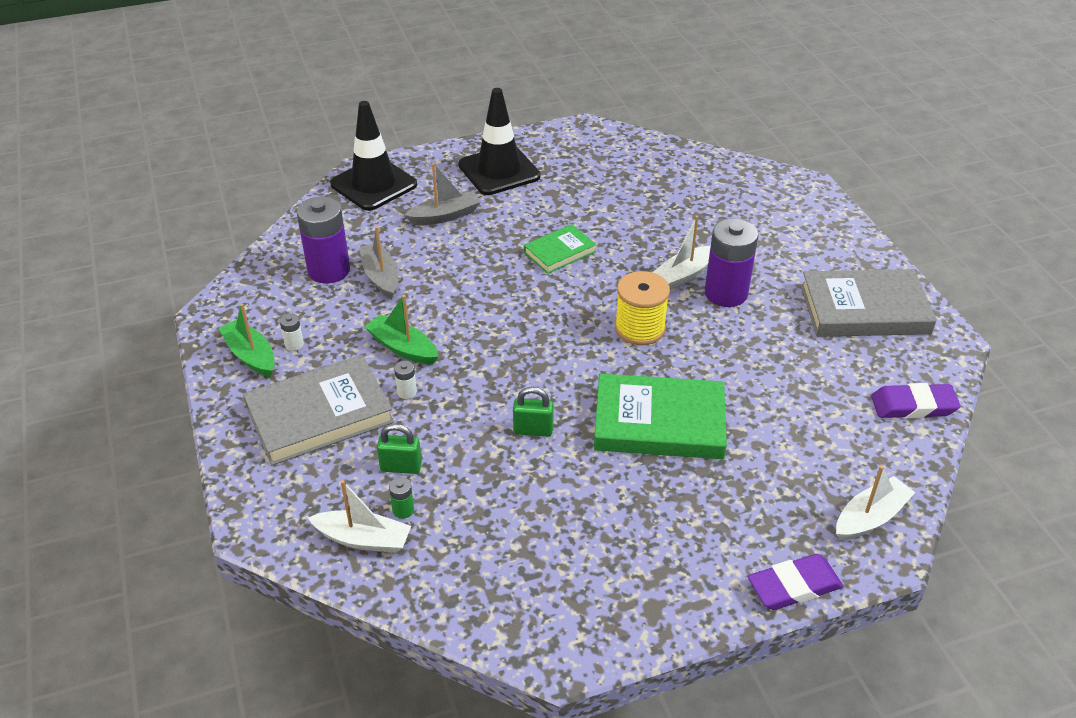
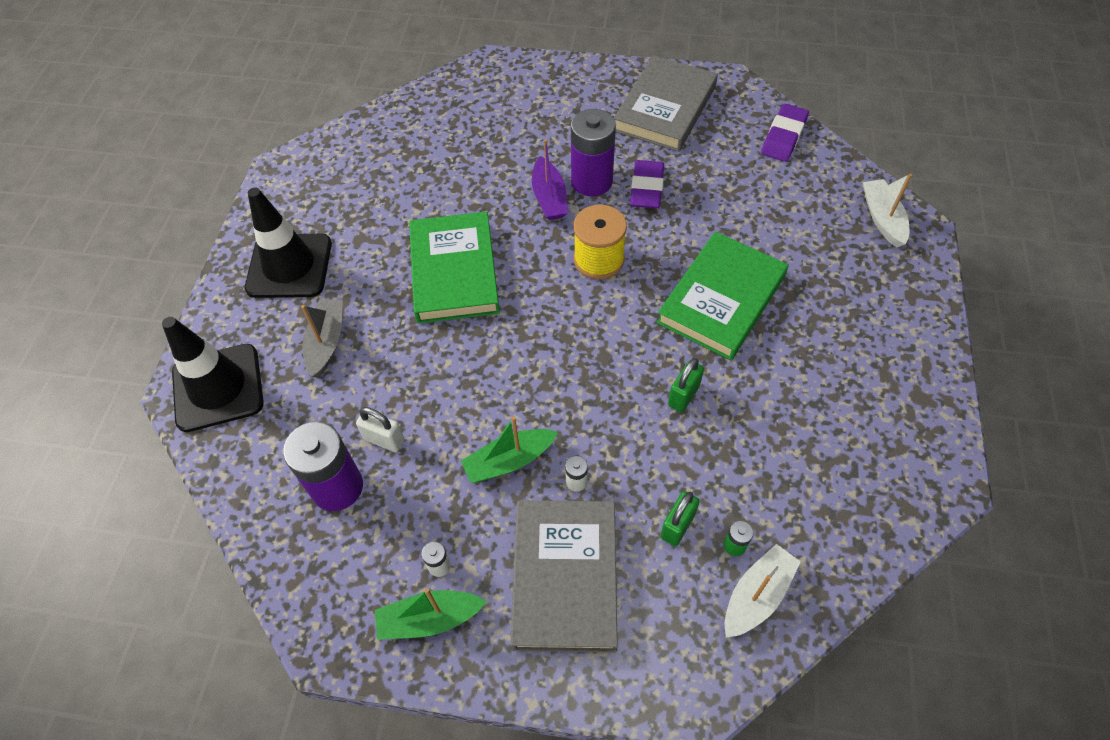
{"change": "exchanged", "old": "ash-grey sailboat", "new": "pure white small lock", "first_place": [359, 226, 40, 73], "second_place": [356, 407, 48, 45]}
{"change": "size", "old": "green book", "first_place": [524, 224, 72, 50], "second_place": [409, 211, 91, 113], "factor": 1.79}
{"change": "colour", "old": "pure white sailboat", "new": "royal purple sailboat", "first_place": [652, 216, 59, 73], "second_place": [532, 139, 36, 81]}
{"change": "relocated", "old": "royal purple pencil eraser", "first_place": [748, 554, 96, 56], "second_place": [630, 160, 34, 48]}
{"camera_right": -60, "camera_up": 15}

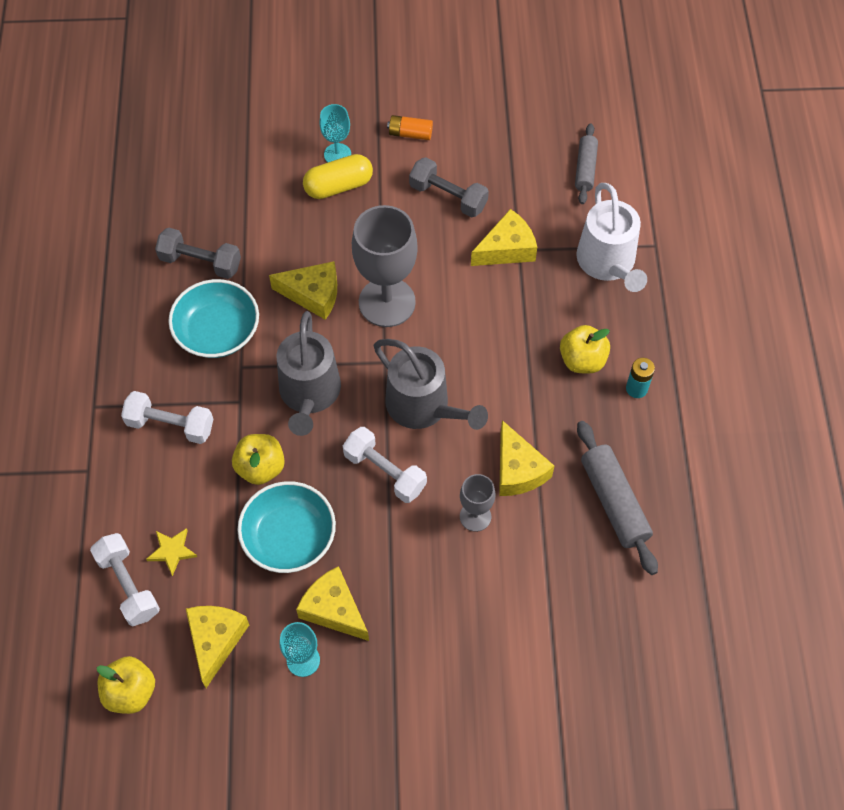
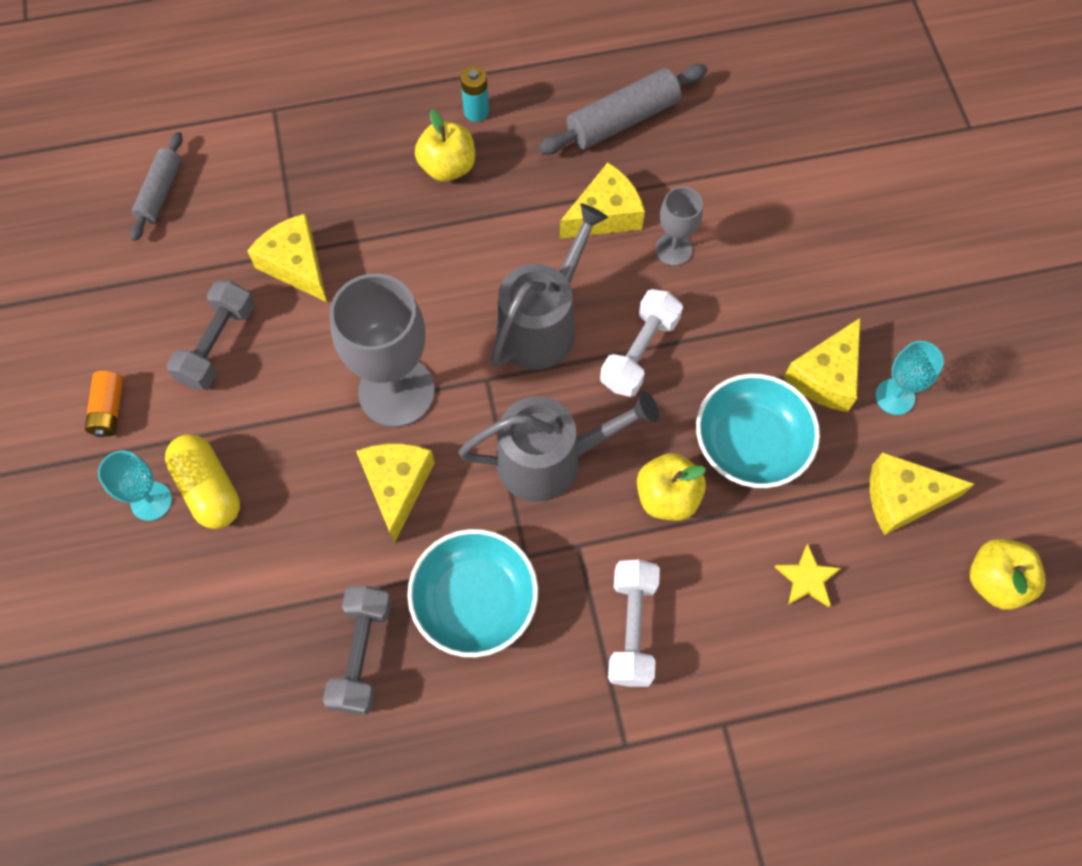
{"change": "missing", "old": "pure white free weight", "first_place": [90, 533, 70, 93]}
{"change": "spun", "old": "ash-grey dough roller", "first_place": [575, 124, 23, 80], "second_place": [130, 132, 53, 109], "degrees": -75}
{"change": "missing", "old": "pure white watering pot", "first_place": [576, 183, 71, 109]}
{"camera_right": -100, "camera_up": 5}

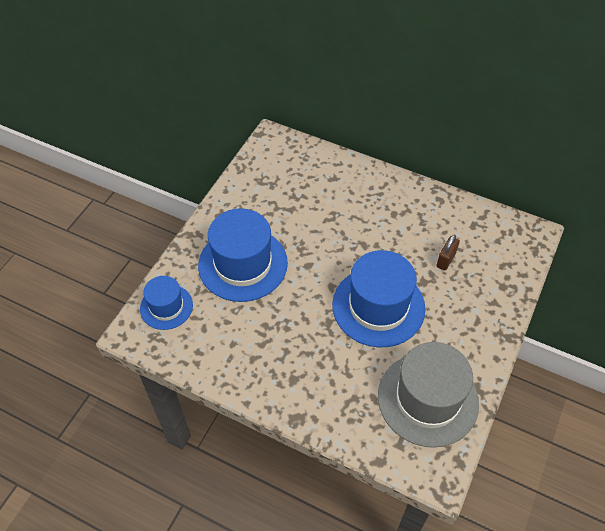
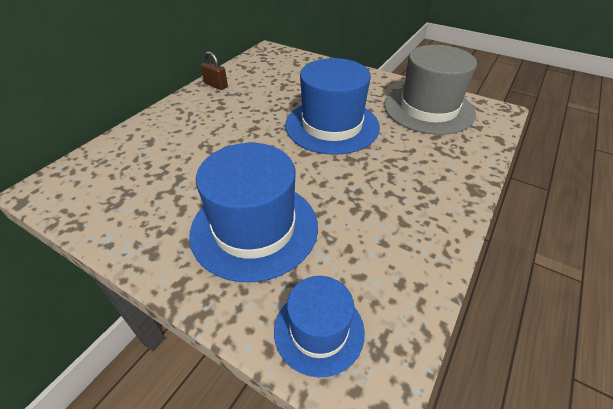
{"change": "relocated", "old": "russet small lock", "first_place": [437, 235, 23, 35], "second_place": [201, 51, 27, 39]}
{"camera_right": -85, "camera_up": -10}

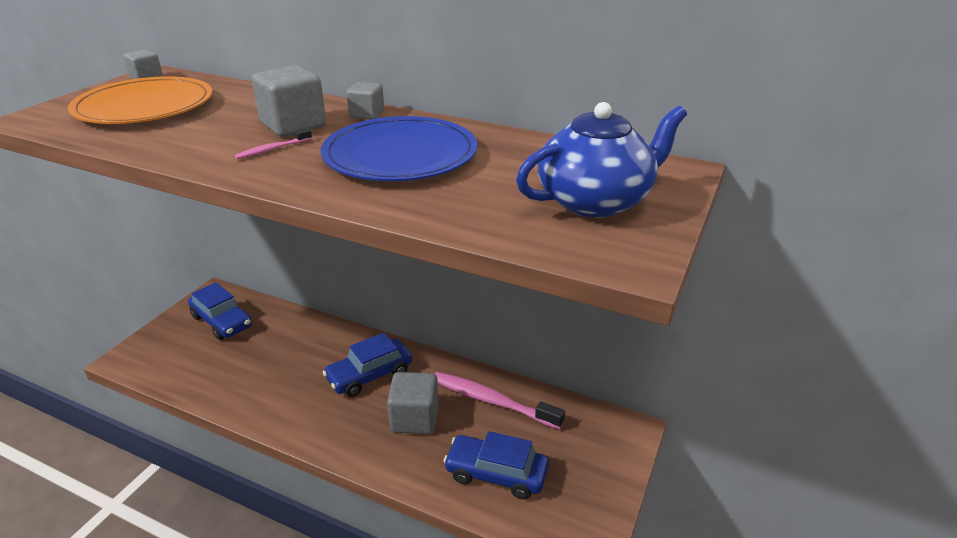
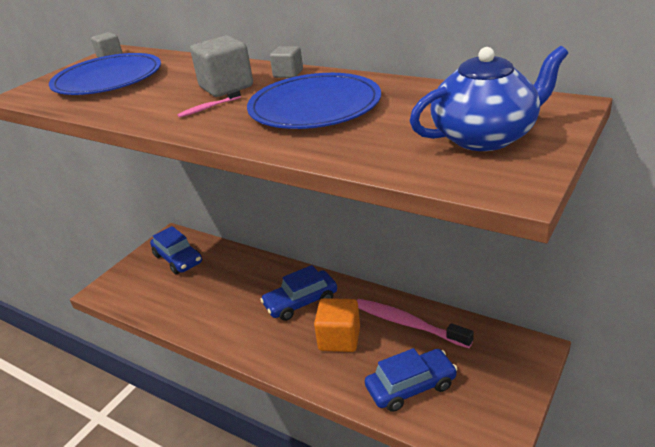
{"change": "colour", "old": "orange flat dish", "new": "royal blue flat dish", "first_place": [68, 76, 145, 48], "second_place": [49, 53, 112, 42]}
{"change": "colour", "old": "ash-grey block", "new": "orange block", "first_place": [387, 372, 52, 62], "second_place": [314, 298, 46, 54]}
{"change": "spun", "old": "royal blue automobile", "first_place": [443, 431, 106, 68], "second_place": [365, 348, 93, 64], "degrees": 135}
{"camera_right": 10, "camera_up": 0}

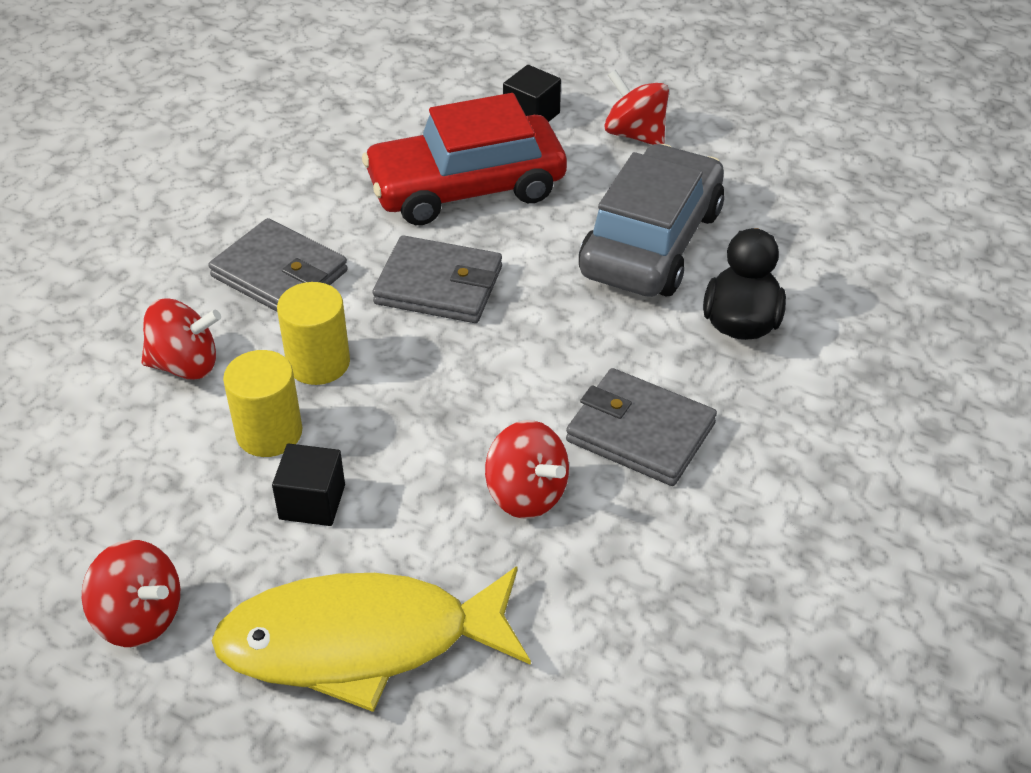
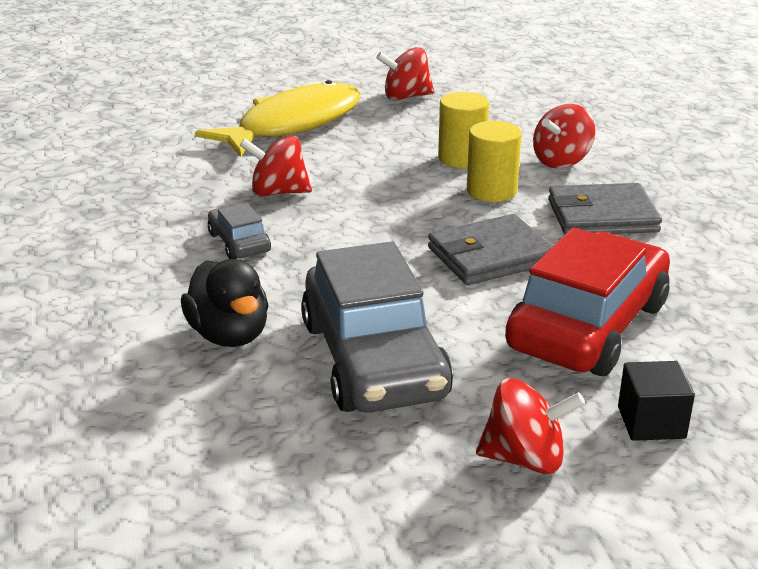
{"change": "missing", "old": "ebony block", "first_place": [272, 444, 73, 82]}
{"change": "exchanged", "old": "ash-grey wallet", "new": "ash-grey automobile", "first_place": [566, 368, 151, 118], "second_place": [208, 203, 63, 56]}
{"camera_right": 140, "camera_up": -15}

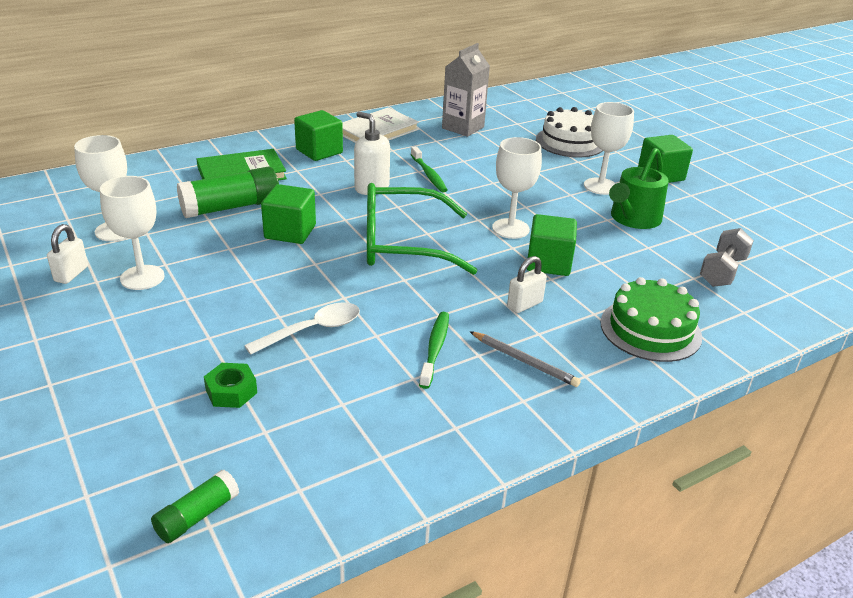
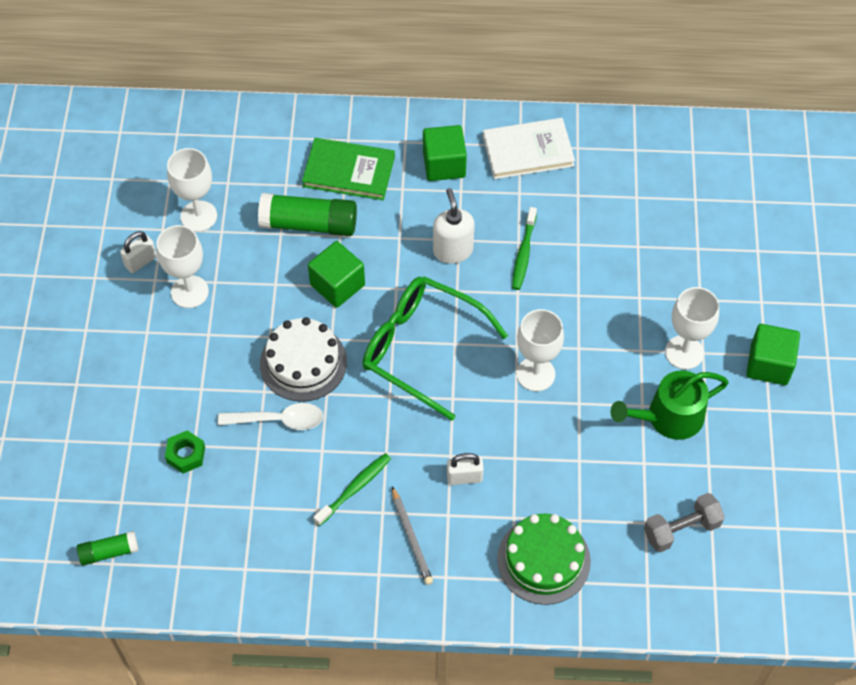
{"change": "missing", "old": "ash-grey juice carton", "first_place": [442, 43, 48, 94]}
{"change": "missing", "old": "green block", "first_place": [527, 214, 50, 62]}
{"change": "relocated", "old": "pure white layer cake", "first_place": [536, 107, 67, 50], "second_place": [260, 317, 87, 85]}
{"camera_right": 35, "camera_up": 25}

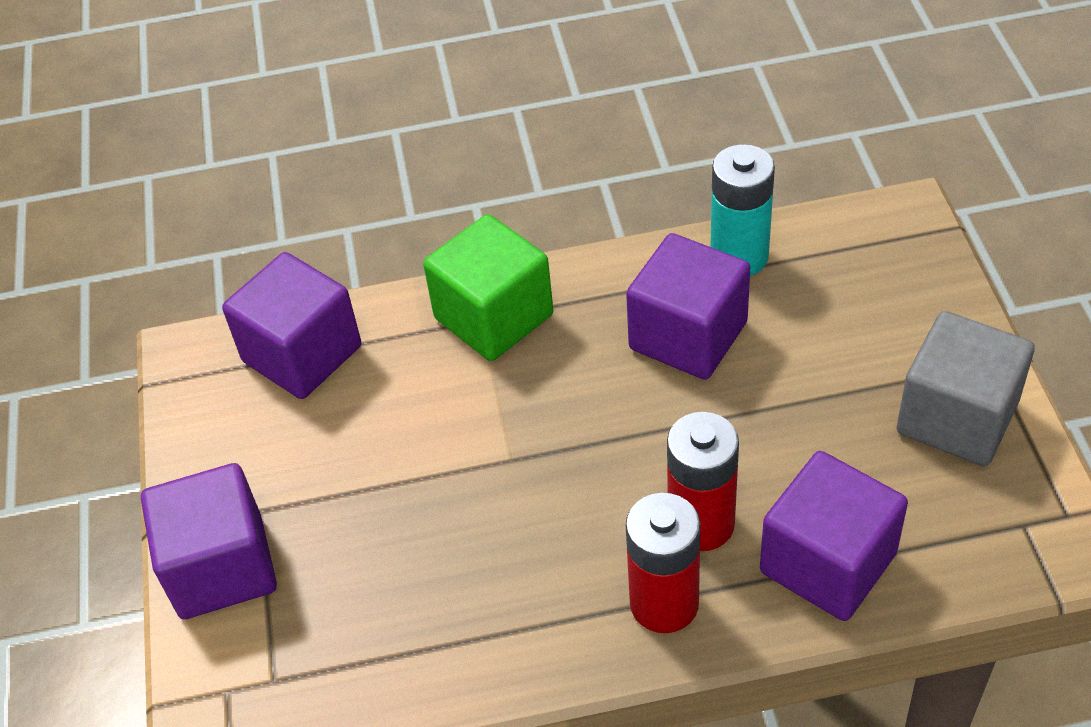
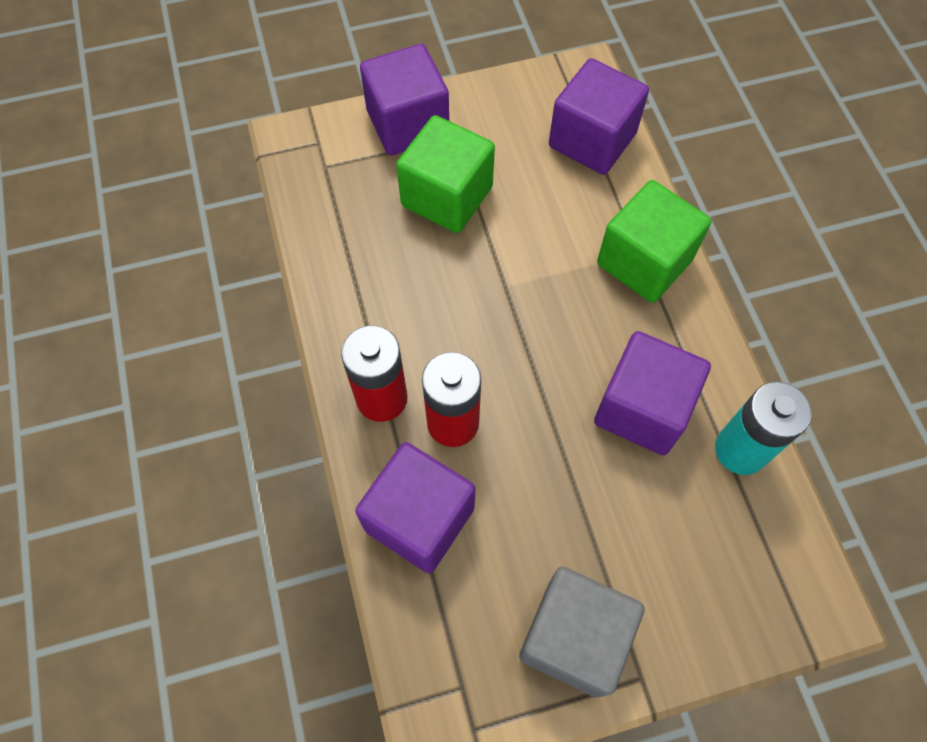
{"change": "appeared", "new": "green block", "second_place": [396, 115, 99, 118]}
{"camera_right": 80, "camera_up": 15}

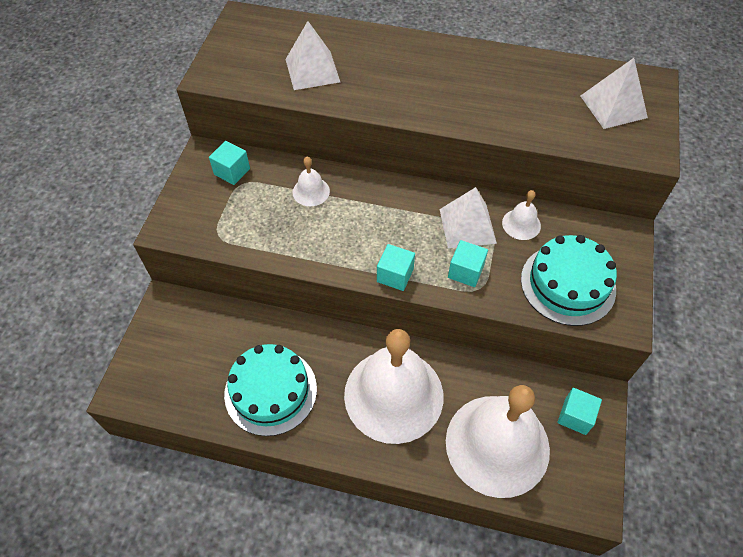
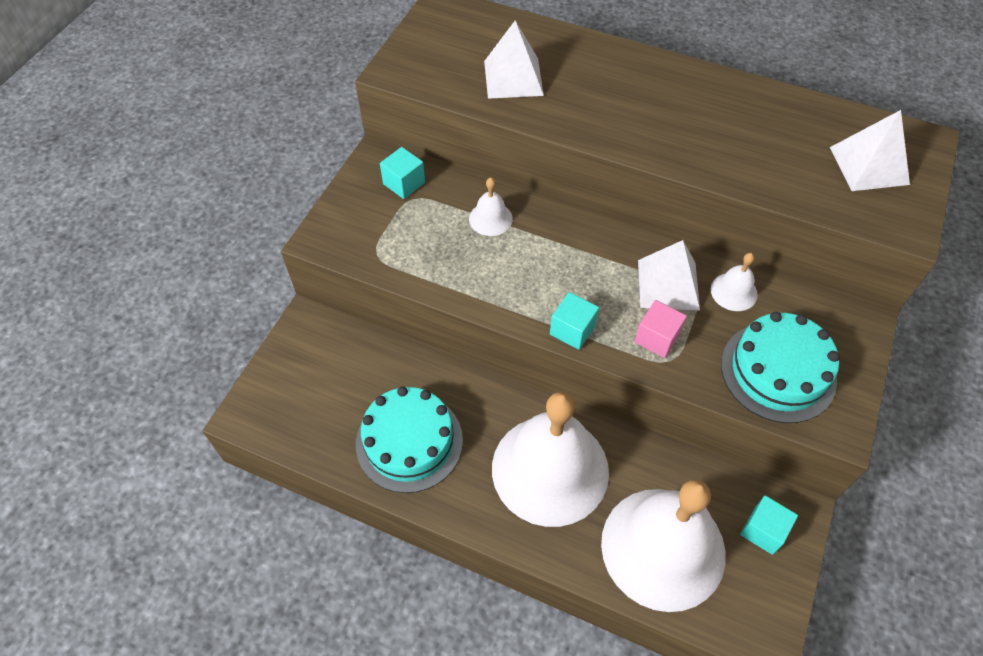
{"change": "colour", "old": "aqua block", "new": "pink block", "first_place": [448, 240, 40, 47], "second_place": [634, 300, 53, 58]}
{"camera_right": 10, "camera_up": 0}

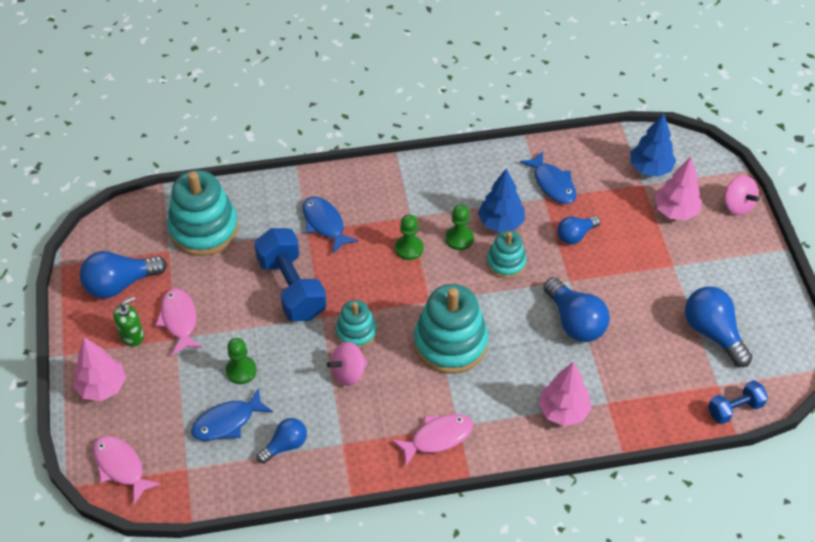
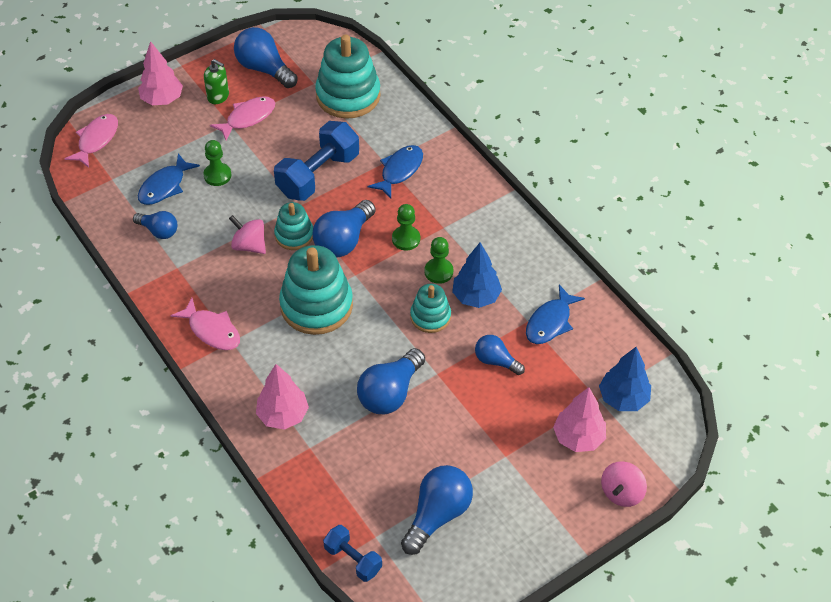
{"change": "spun", "old": "royal blue fish figure", "first_place": [191, 388, 82, 53], "second_place": [138, 153, 62, 52], "degrees": -90}
{"change": "appeared", "new": "royal blue light bulb", "second_place": [313, 200, 63, 57]}
{"camera_right": 65, "camera_up": 0}

